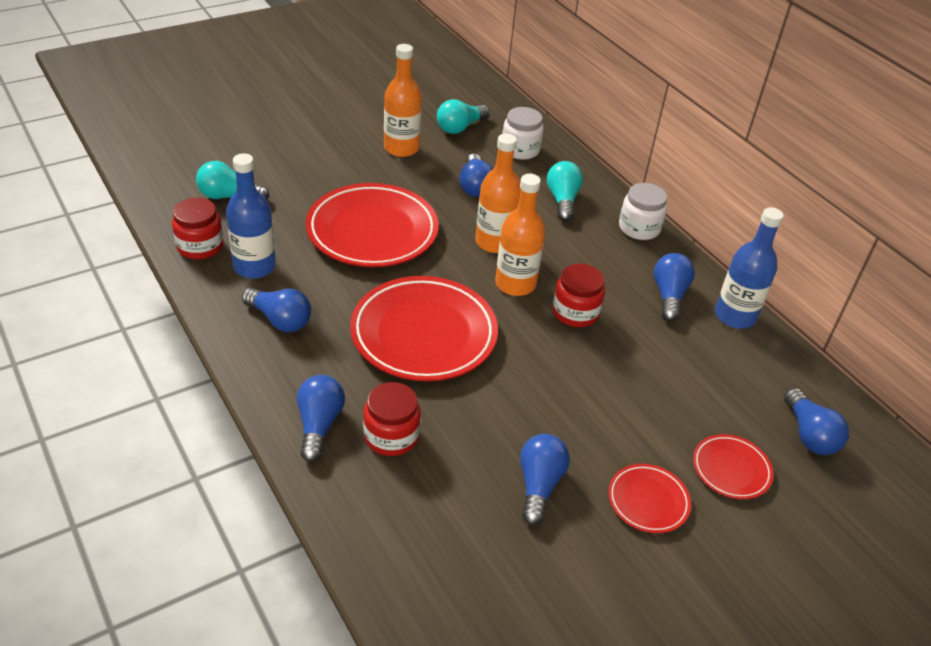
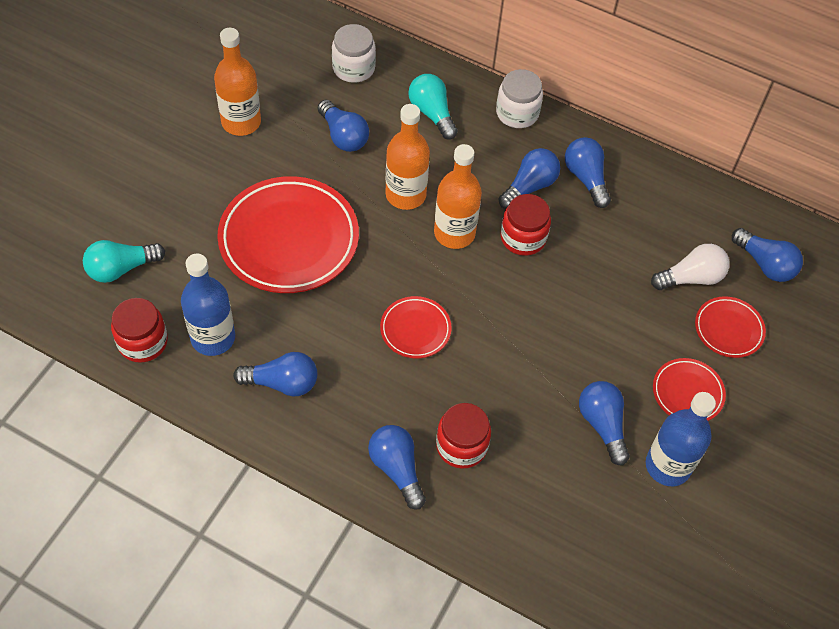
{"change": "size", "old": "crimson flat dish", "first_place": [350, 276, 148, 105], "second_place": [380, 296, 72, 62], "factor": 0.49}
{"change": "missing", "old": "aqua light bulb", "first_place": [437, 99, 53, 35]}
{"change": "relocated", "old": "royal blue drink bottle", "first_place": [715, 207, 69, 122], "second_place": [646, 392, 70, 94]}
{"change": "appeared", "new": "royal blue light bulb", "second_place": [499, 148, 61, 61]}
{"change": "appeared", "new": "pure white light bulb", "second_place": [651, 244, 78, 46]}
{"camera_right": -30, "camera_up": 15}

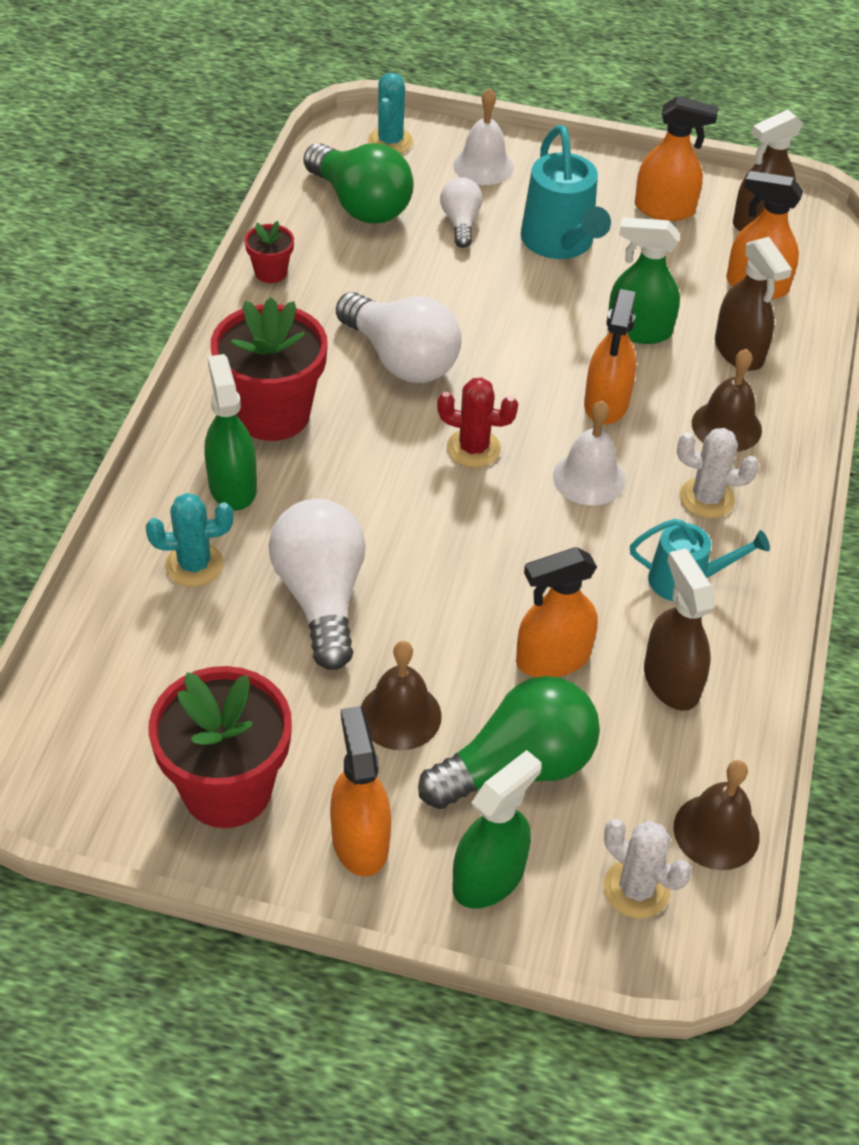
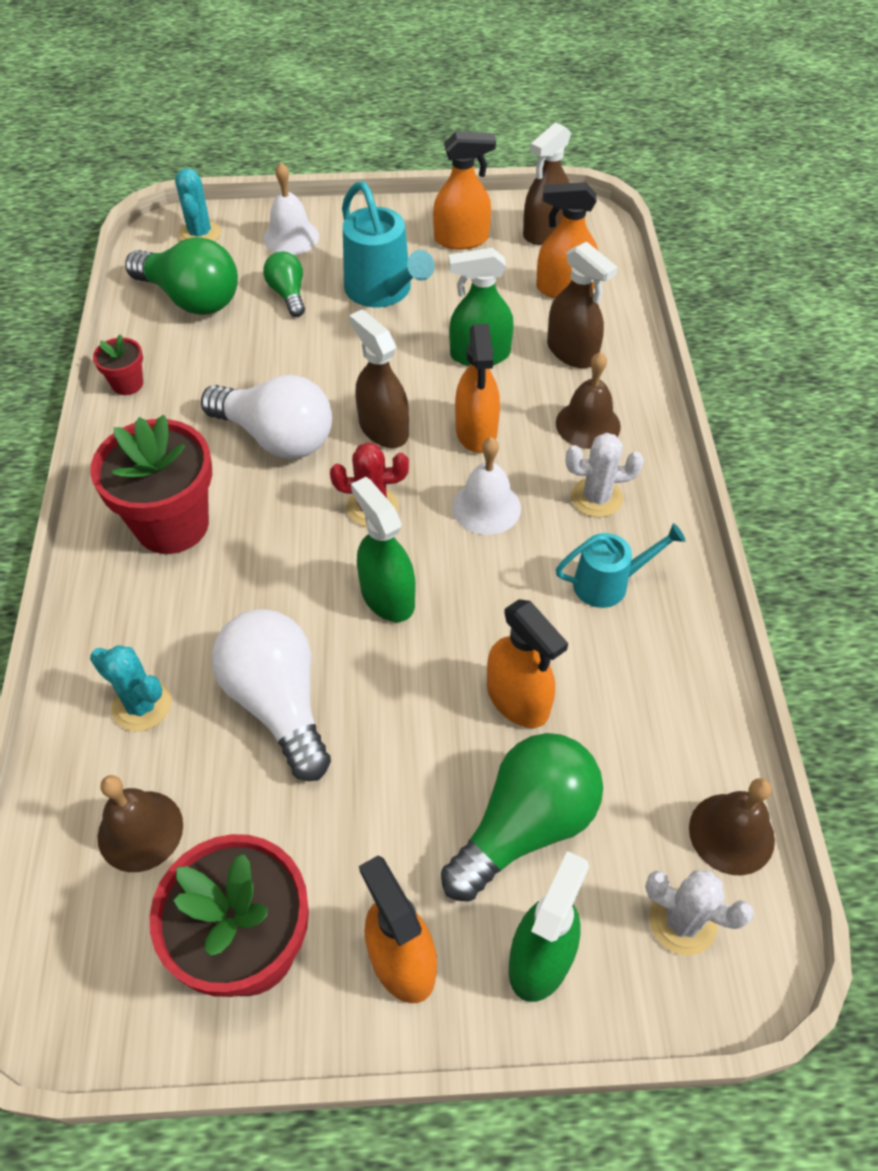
{"change": "spun", "old": "aqua saguaro cactus", "first_place": [146, 493, 87, 94], "second_place": [90, 645, 82, 86], "degrees": 60}
{"change": "relocated", "old": "green spray cleaner", "first_place": [204, 354, 53, 156], "second_place": [351, 477, 64, 145]}
{"change": "relocated", "old": "russet hand bell", "first_place": [361, 641, 81, 109], "second_place": [98, 775, 85, 97]}
{"change": "colour", "old": "pure white light bulb", "new": "green light bulb", "first_place": [440, 177, 42, 71], "second_place": [263, 251, 42, 66]}
{"change": "spun", "old": "orange spray cleaner", "first_place": [516, 547, 82, 130], "second_place": [487, 599, 81, 129], "degrees": -90}
{"change": "relocated", "old": "russet spray cleaner", "first_place": [644, 548, 71, 163], "second_place": [349, 310, 60, 138]}
{"camera_right": -15, "camera_up": 5}

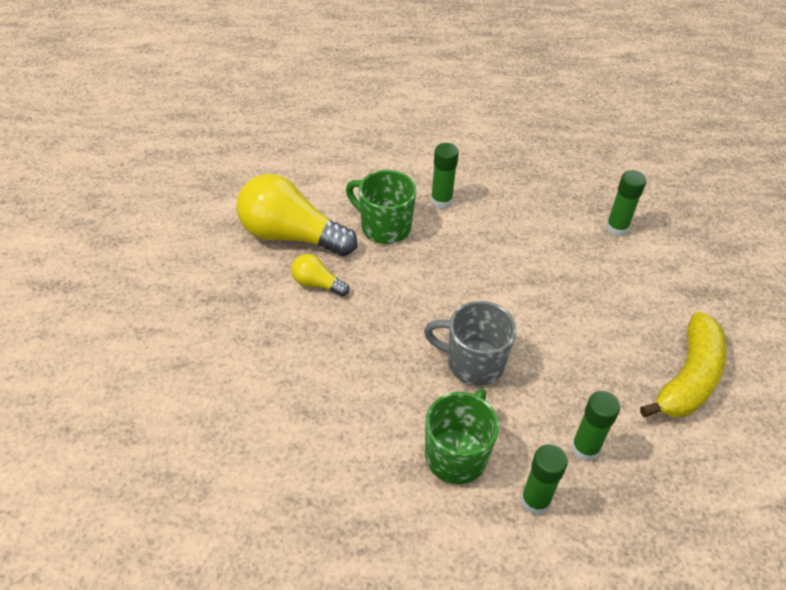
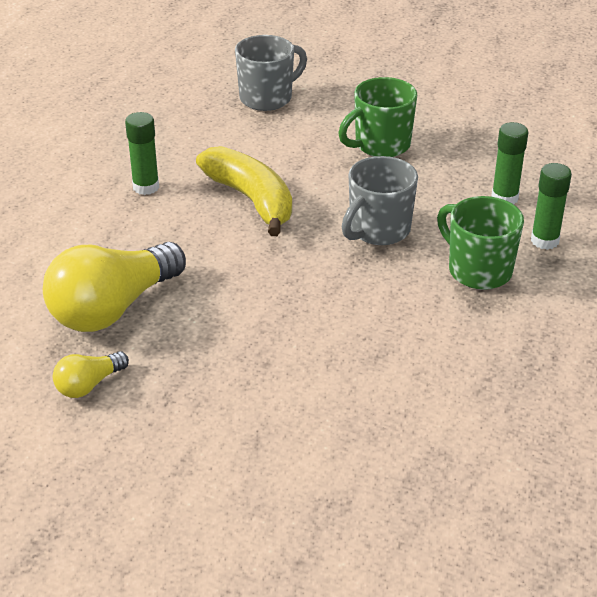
{"change": "relocated", "old": "golden light bulb", "first_place": [291, 254, 58, 42], "second_place": [53, 351, 76, 47]}
{"change": "relocated", "old": "green mug", "first_place": [346, 170, 70, 74], "second_place": [338, 77, 79, 80]}
{"change": "exchanged", "old": "green stick of glue", "new": "ash-grey mug", "first_place": [606, 170, 40, 66], "second_place": [235, 35, 72, 76]}
{"change": "relocated", "old": "golden banana", "first_place": [640, 312, 87, 106], "second_place": [196, 146, 96, 90]}
{"camera_right": -65, "camera_up": -10}

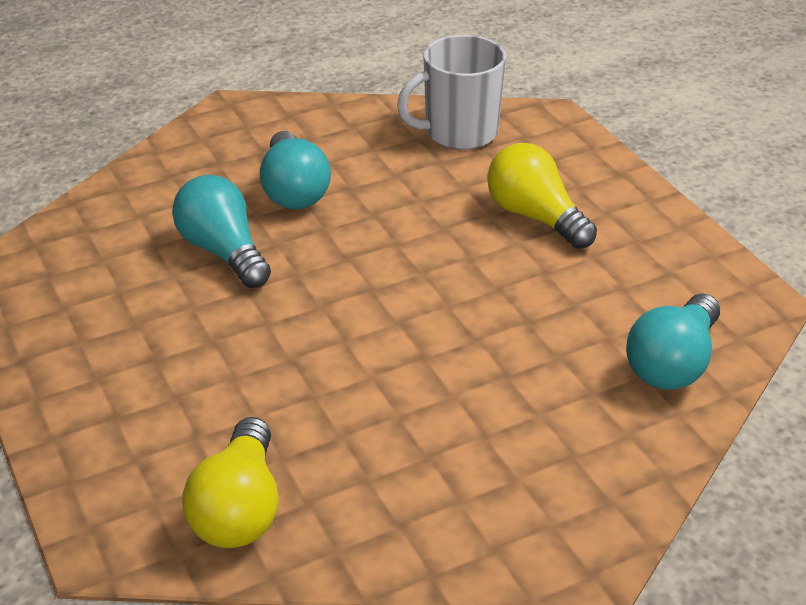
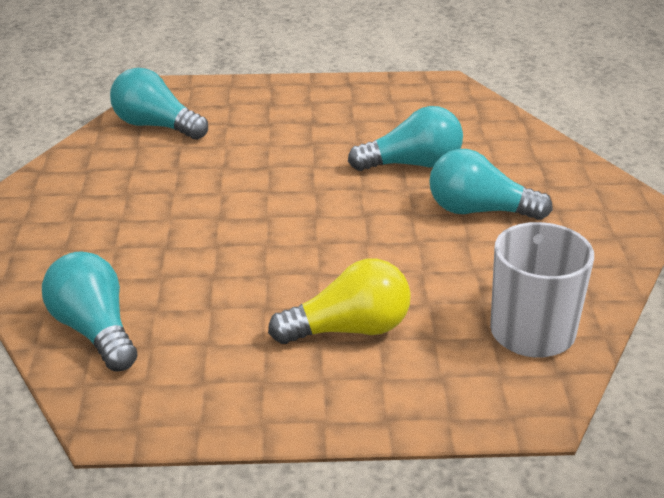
{"change": "colour", "old": "golden light bulb", "new": "aqua light bulb", "first_place": [182, 417, 97, 131], "second_place": [110, 68, 98, 72]}
{"camera_right": 115, "camera_up": -5}

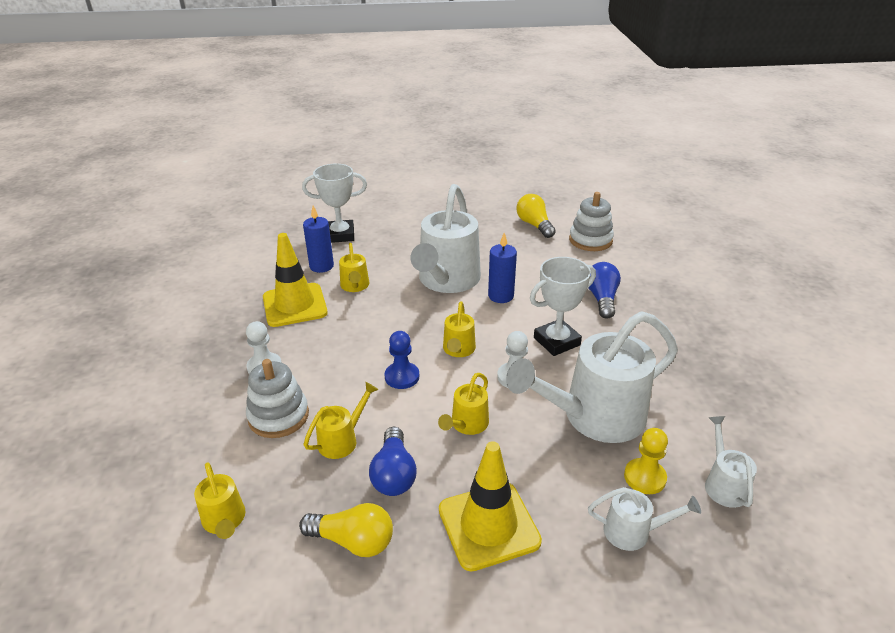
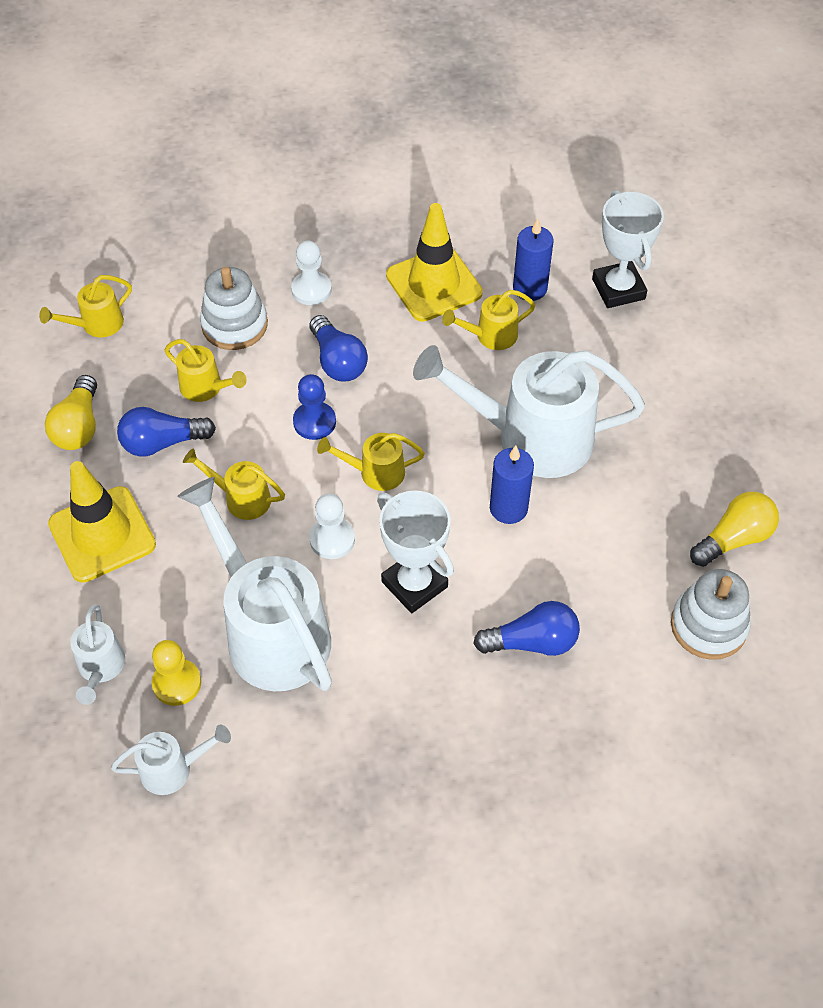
{"change": "appeared", "new": "royal blue light bulb", "second_place": [310, 315, 58, 66]}
{"camera_right": 80, "camera_up": 20}

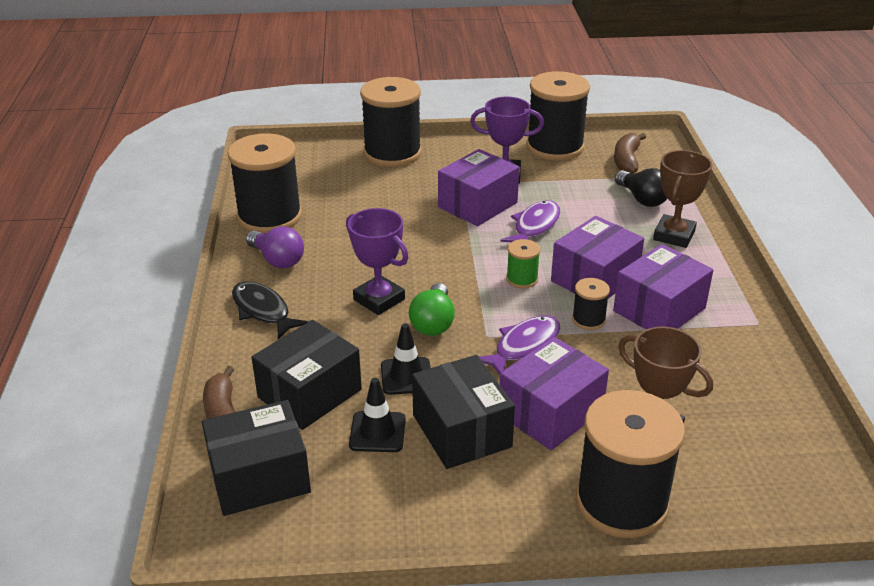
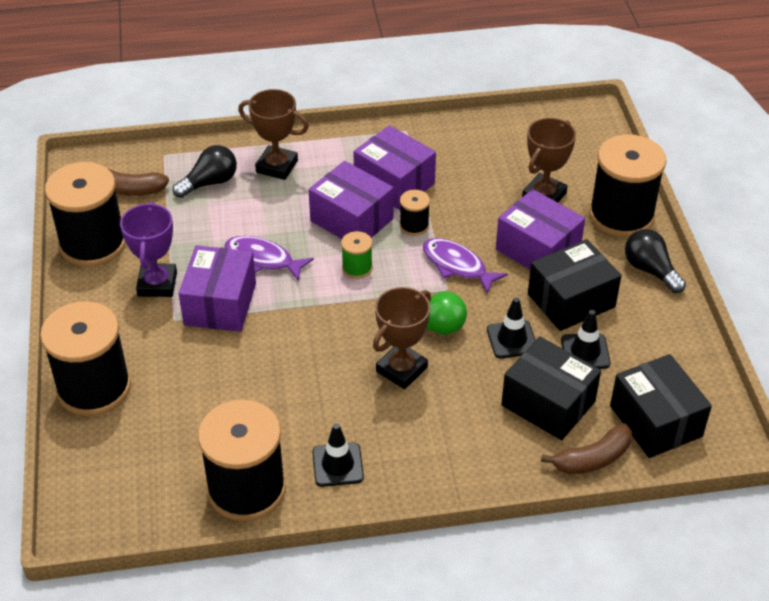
{"change": "missing", "old": "ebony fish figure", "first_place": [232, 281, 76, 58]}
{"change": "exchanged", "old": "royal purple light bulb", "new": "ebony traffic cone", "first_place": [246, 226, 58, 42], "second_place": [312, 423, 52, 64]}
{"change": "colour", "old": "royal purple award cup", "new": "russet award cup", "first_place": [346, 208, 62, 107], "second_place": [373, 287, 58, 102]}
{"change": "spun", "old": "royal purple package", "first_place": [438, 149, 81, 77], "second_place": [178, 245, 78, 87], "degrees": 60}
{"change": "appeared", "new": "ebony light bulb", "second_place": [625, 229, 61, 64]}
{"camera_right": -95, "camera_up": 10}

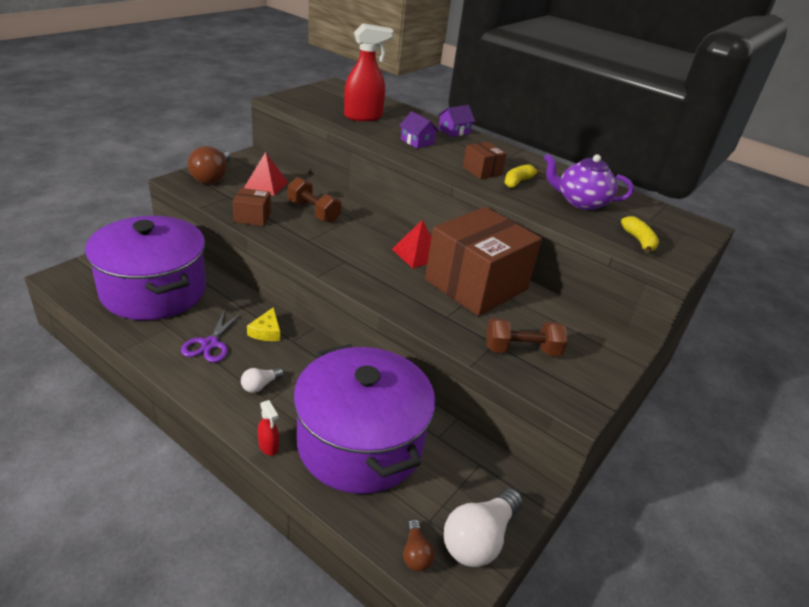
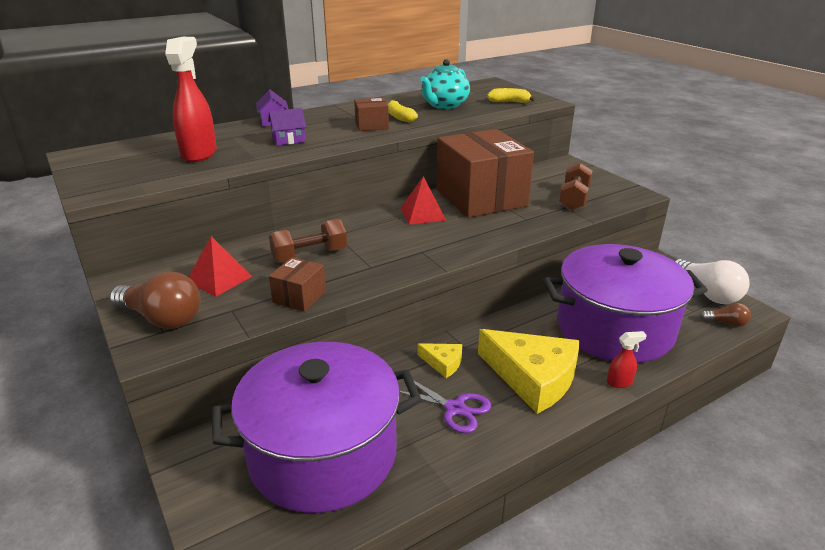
{"change": "exchanged", "old": "pure white light bulb", "new": "golden cheese", "first_place": [241, 368, 43, 25], "second_place": [478, 329, 102, 85]}
{"change": "colour", "old": "royal purple china teapot", "new": "aqua china teapot", "first_place": [544, 154, 90, 56], "second_place": [420, 59, 50, 50]}
{"camera_right": -65, "camera_up": -5}

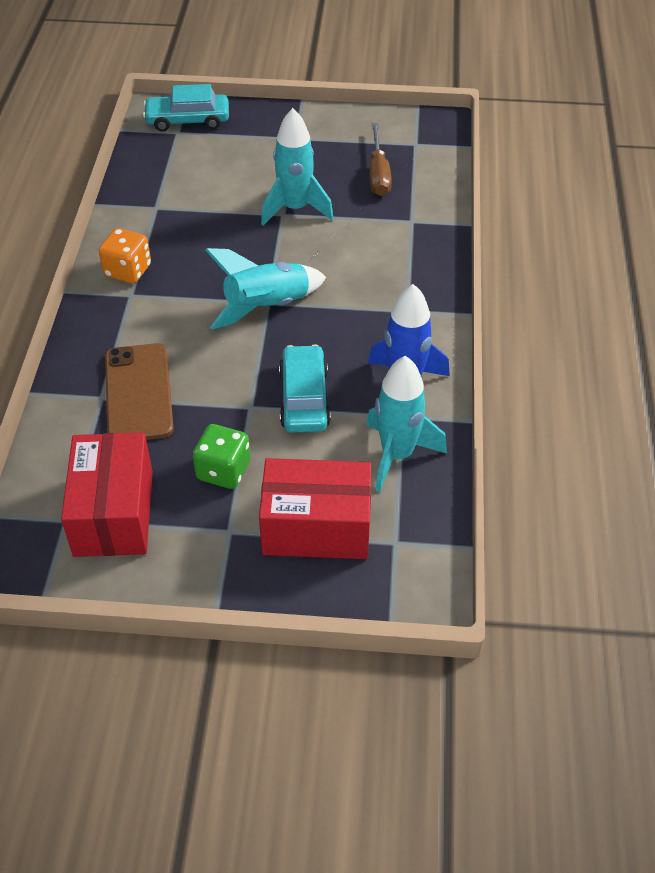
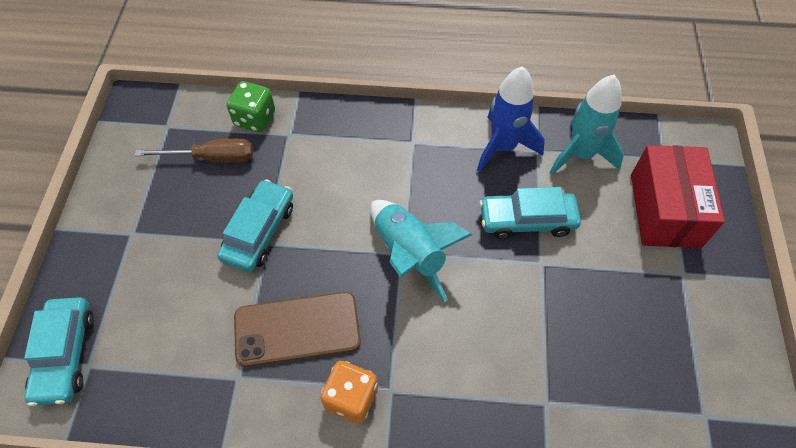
{"change": "missing", "old": "crimson package", "first_place": [61, 433, 92, 124]}
{"change": "relocated", "old": "russet smartphone", "first_place": [105, 343, 69, 97], "second_place": [234, 292, 127, 75]}
{"change": "relocated", "old": "green dice", "first_place": [193, 424, 57, 65], "second_place": [227, 81, 48, 51]}
{"change": "exchanged", "old": "aqua spaceship", "new": "aqua automobile", "first_place": [261, 108, 73, 118], "second_place": [217, 179, 76, 93]}
{"camera_right": -90, "camera_up": 10}

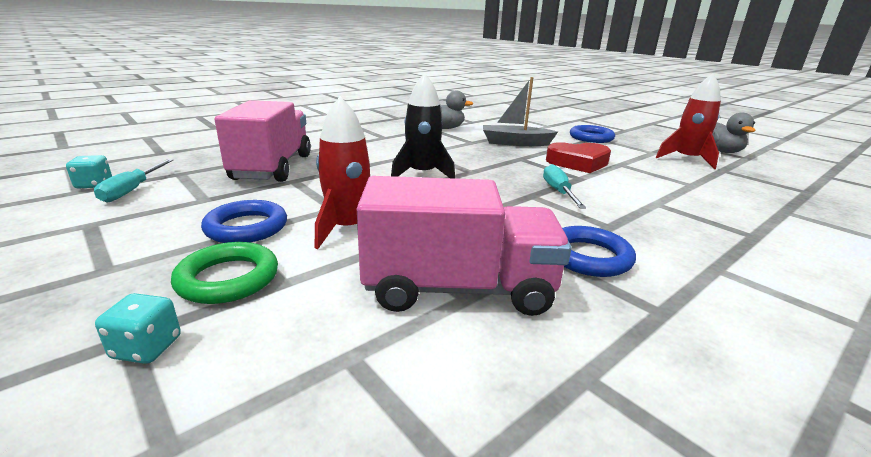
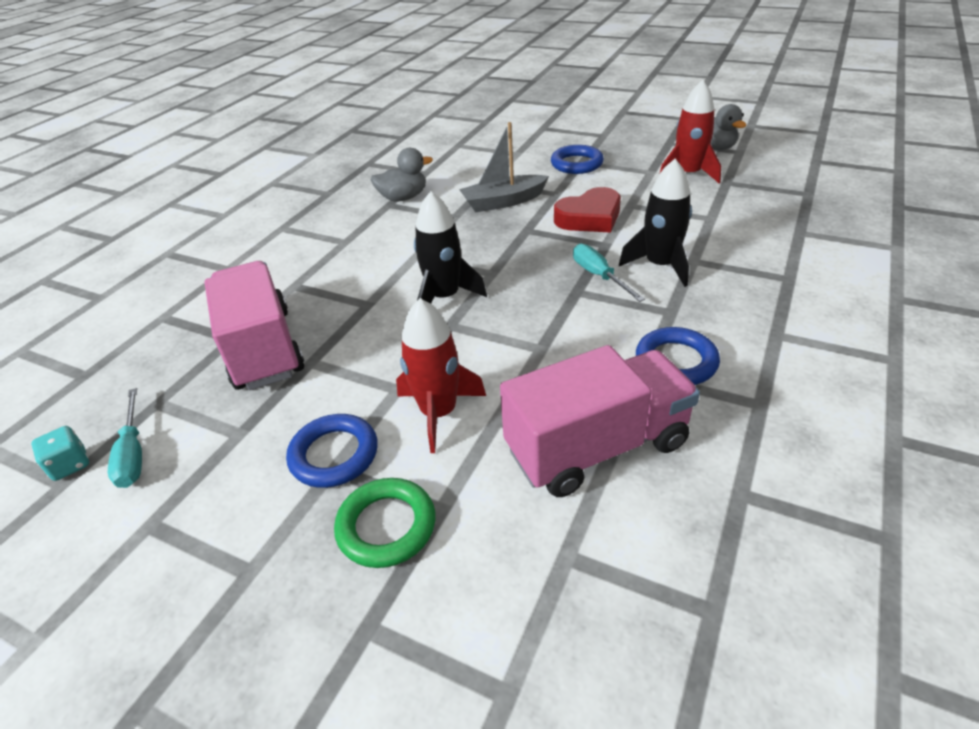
{"change": "missing", "old": "aqua dice", "first_place": [95, 293, 86, 71]}
{"change": "appeared", "new": "ebony spaceship", "second_place": [619, 159, 73, 128]}
{"camera_right": -20, "camera_up": 15}

